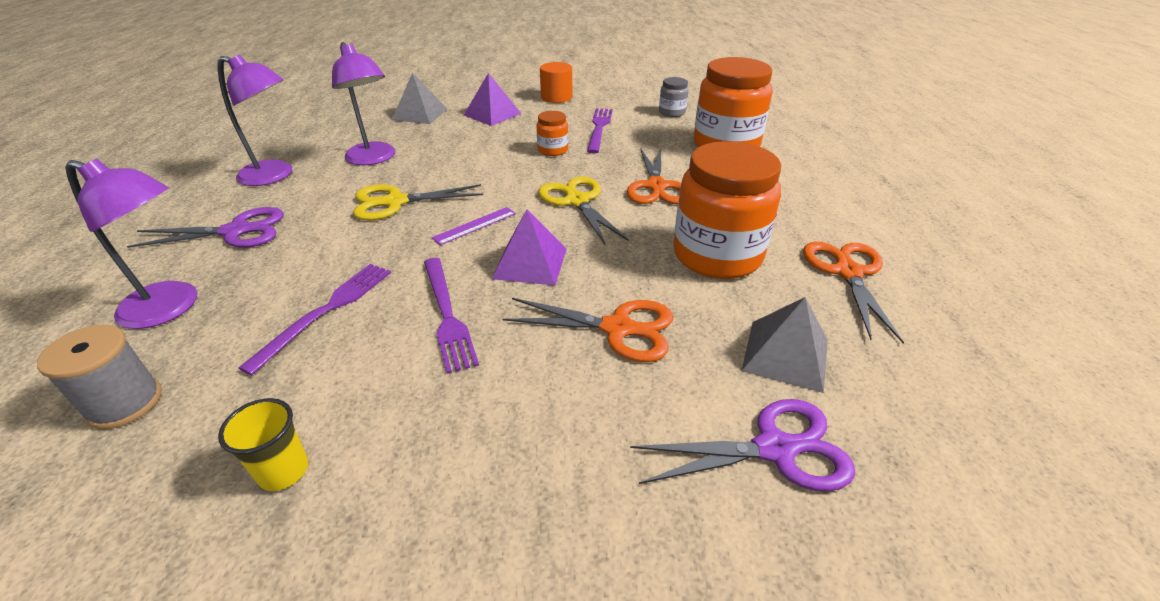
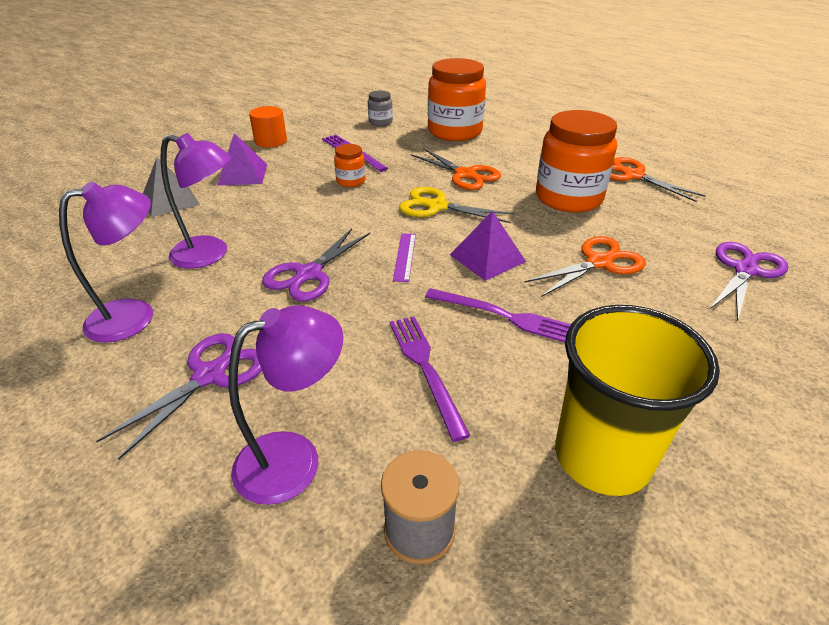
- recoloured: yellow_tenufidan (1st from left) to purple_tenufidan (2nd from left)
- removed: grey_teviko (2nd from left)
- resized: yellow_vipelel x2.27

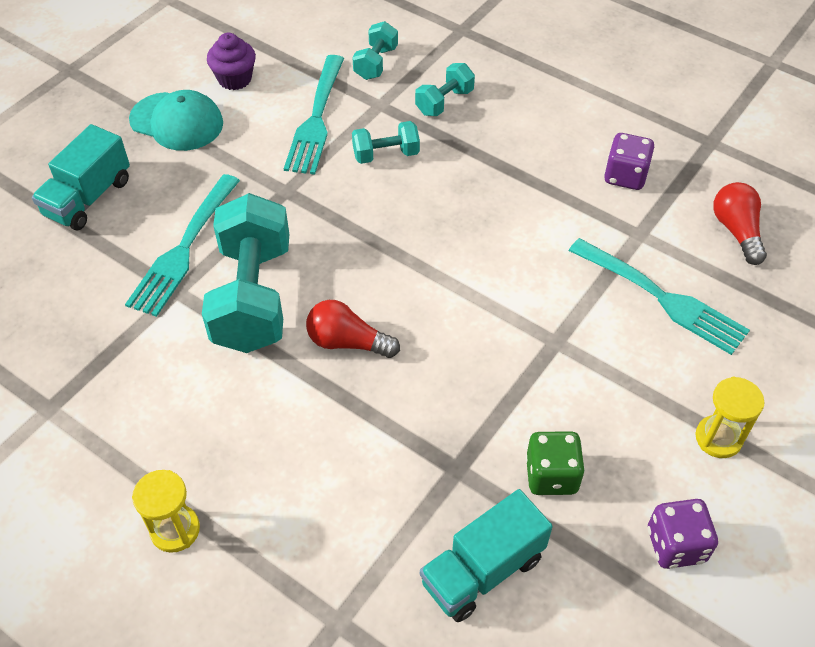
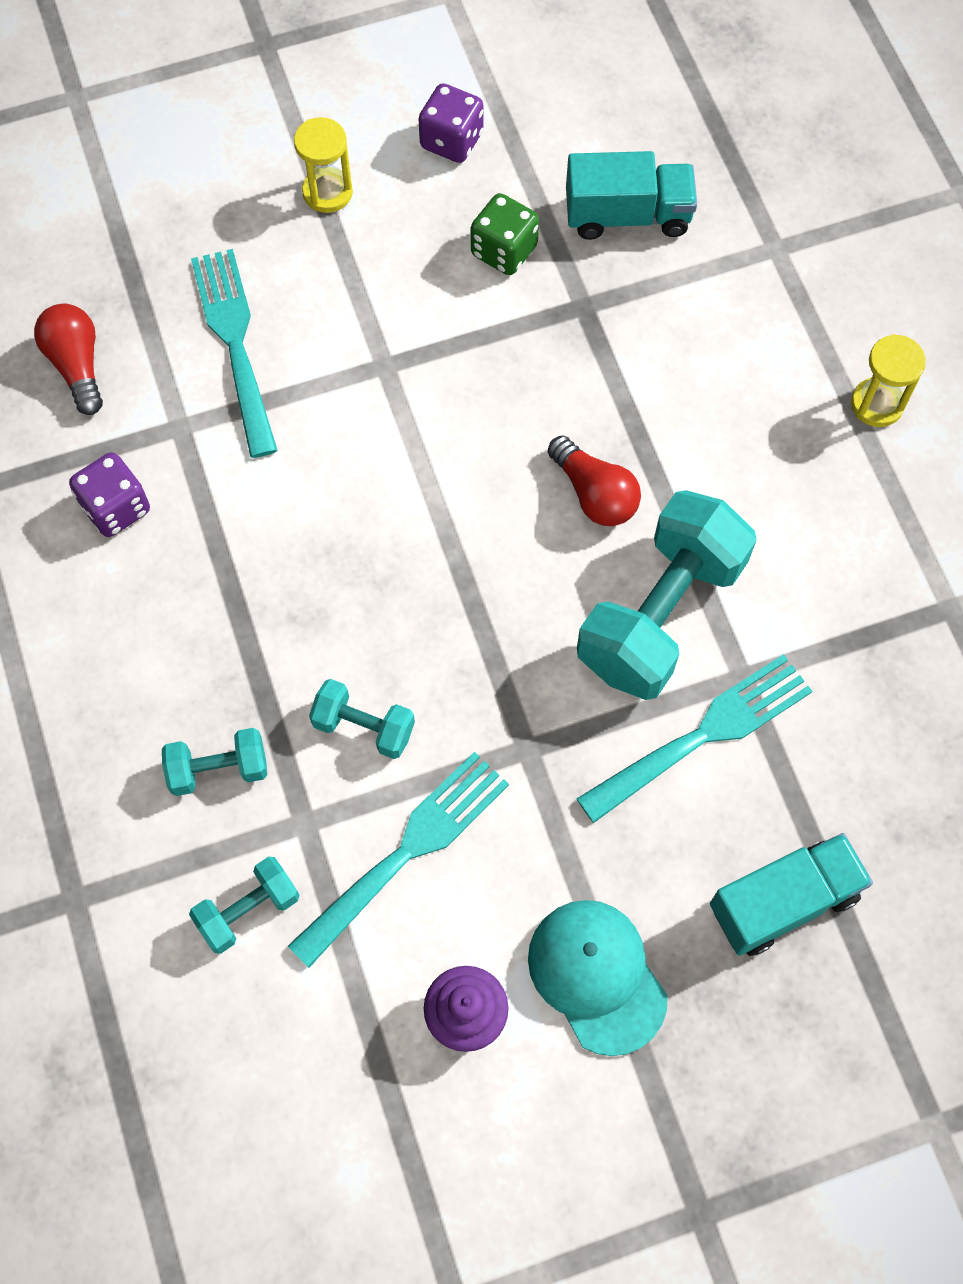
- turned: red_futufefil (2nd from left in the first image) 135 degrees clockwise

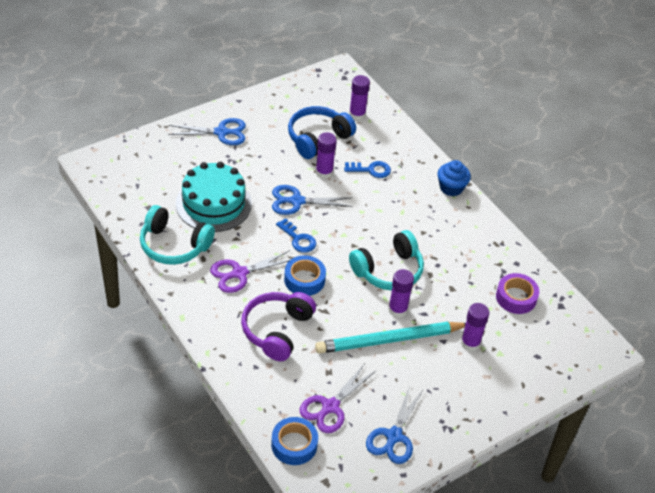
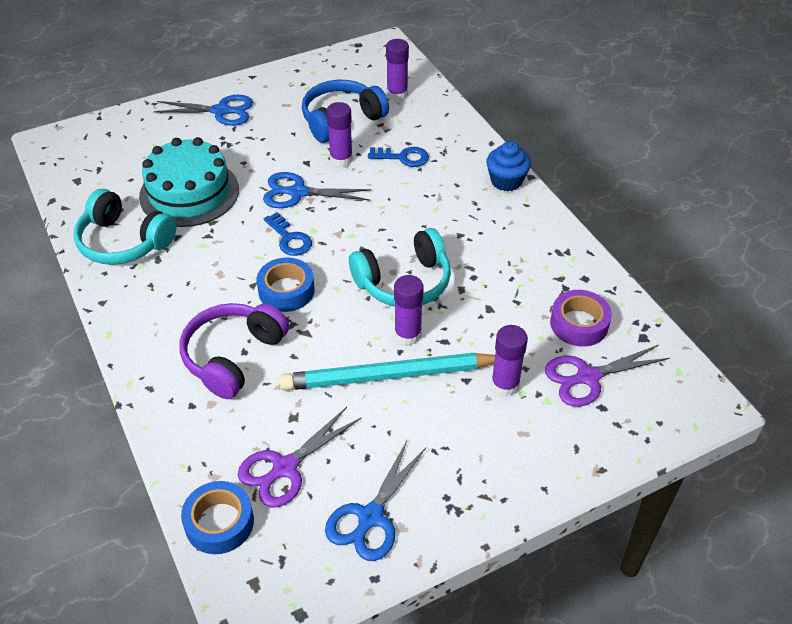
- moved: purple_tenufidan (1st from left in the first image) to purple_tenufidan (2nd from left)

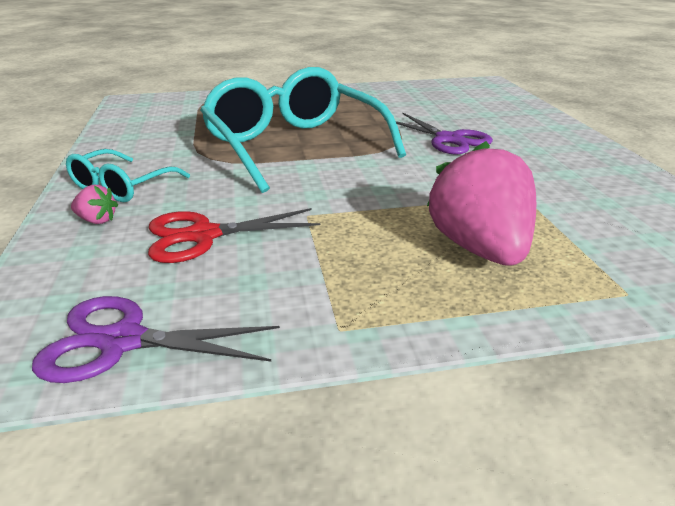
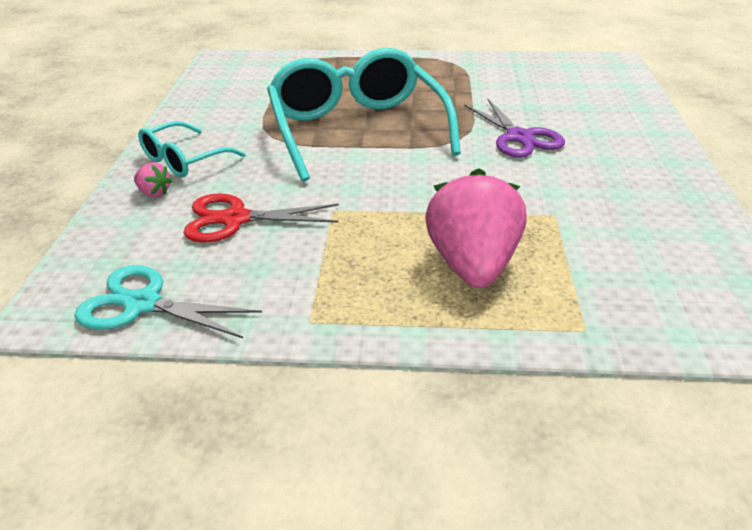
- recoloured: purple_tenufidan (1st from left) to turquoise_tenufidan

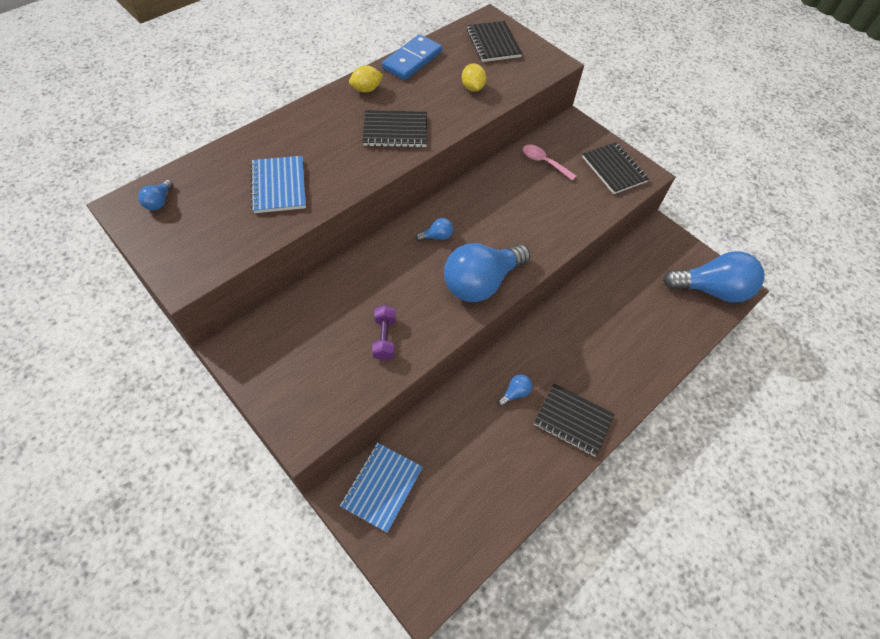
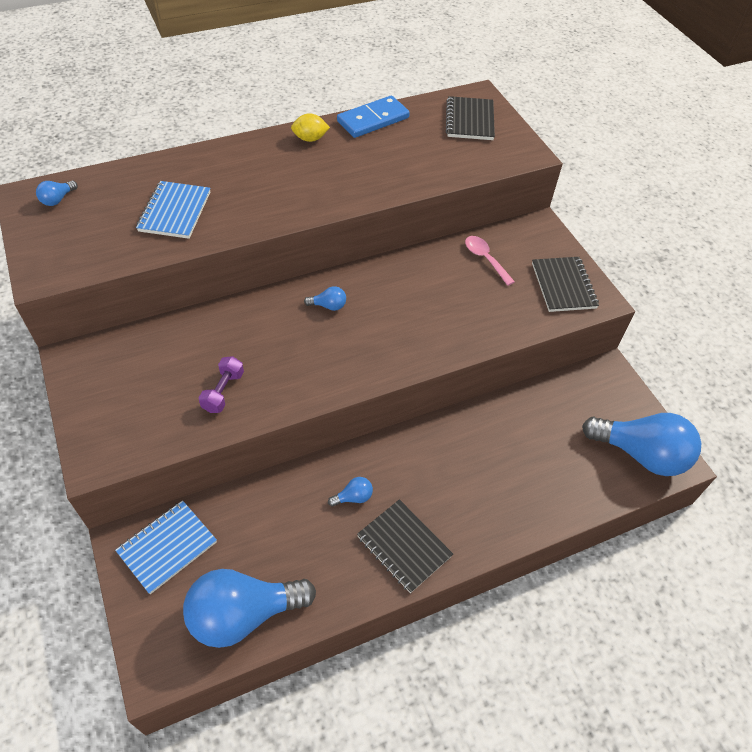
- removed: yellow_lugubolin (2nd from left)
- removed: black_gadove (1st from left)
- moved: blue_futufefil (3rd from left in the first image) to blue_futufefil (2nd from left)

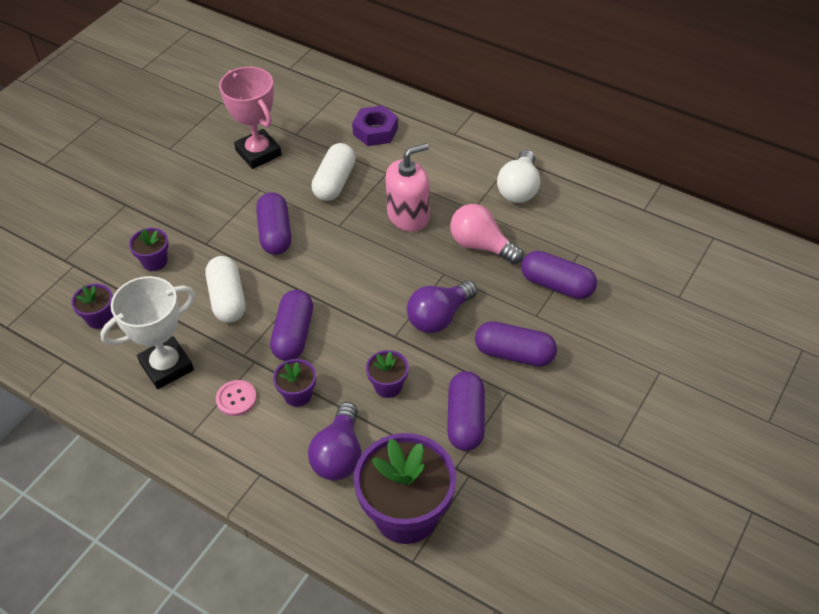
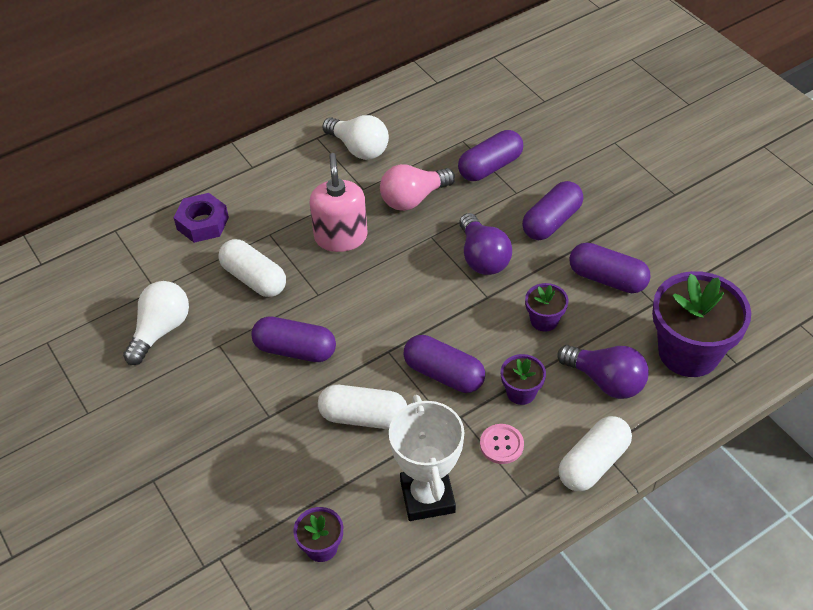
- replaced: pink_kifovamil to white_futufefil (1st from left)
- removed: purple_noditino (2nd from left)
- added: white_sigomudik (3rd from left)

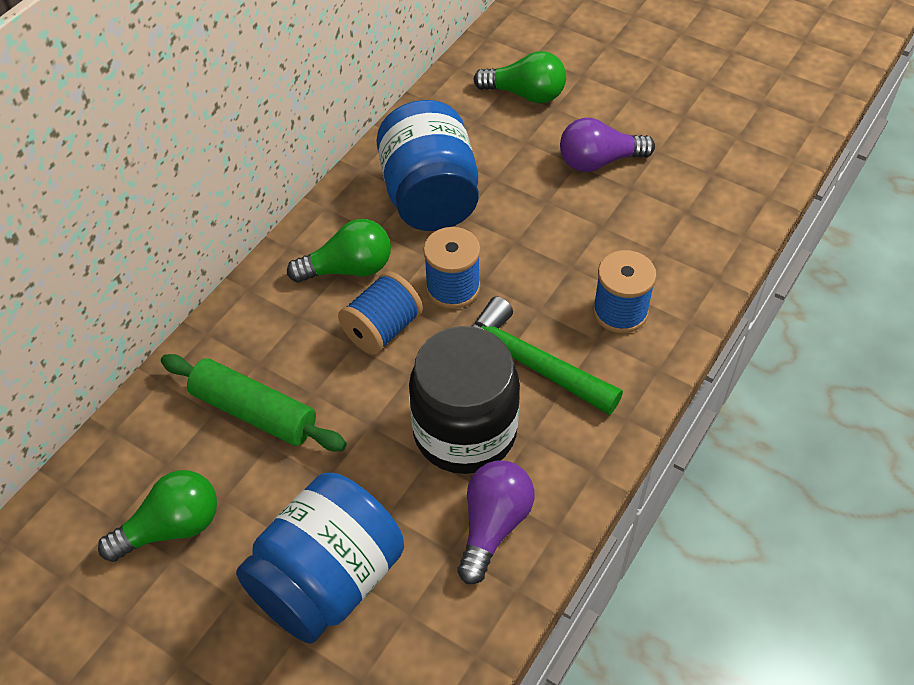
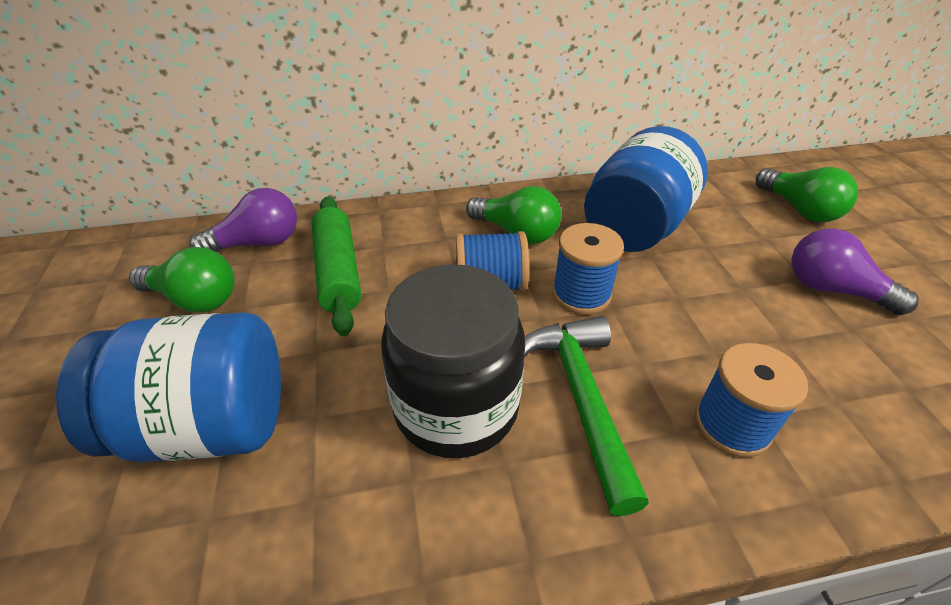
- moved: purple_futufefil (1st from left)

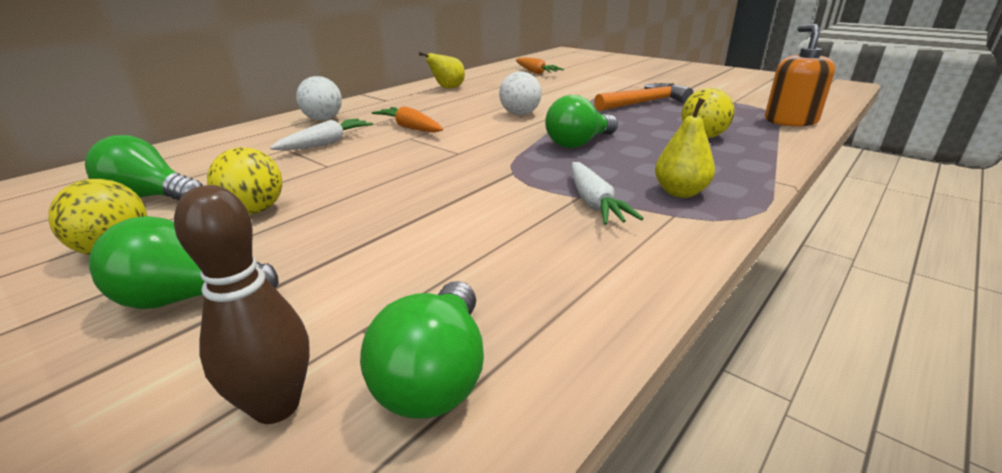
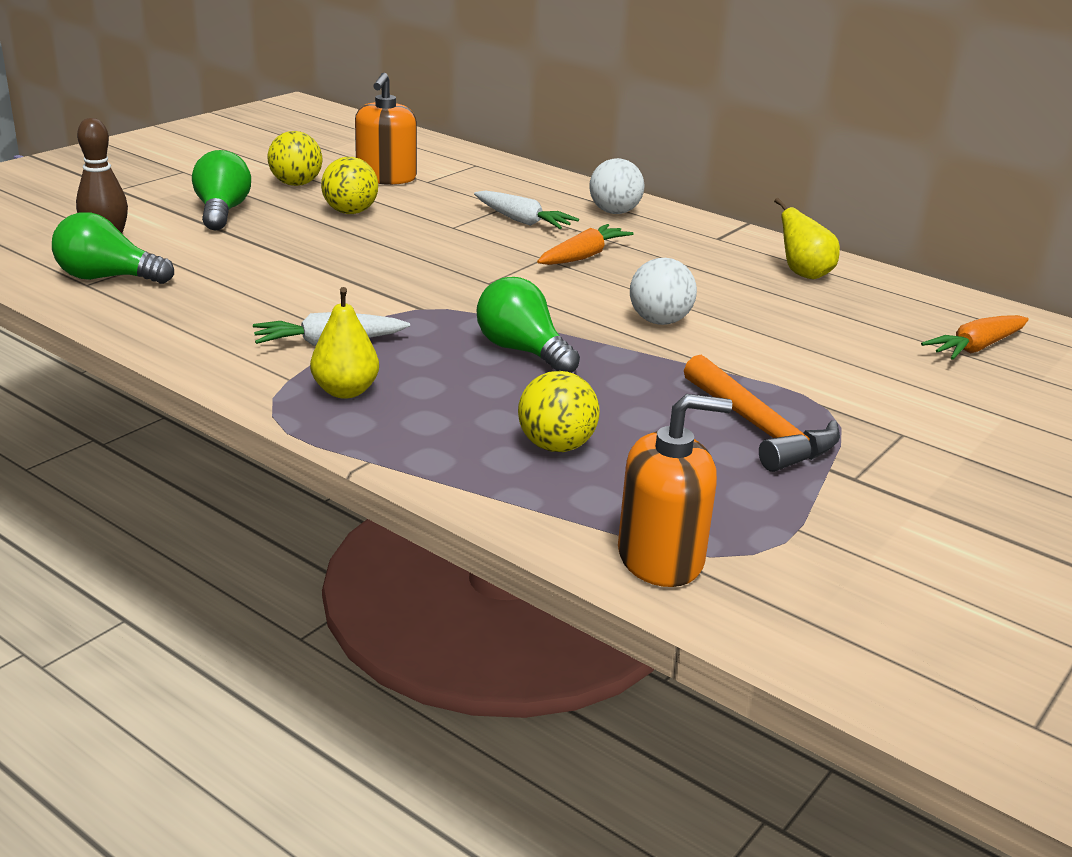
- replaced: green_futufefil (1st from left) to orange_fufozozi (1st from left)

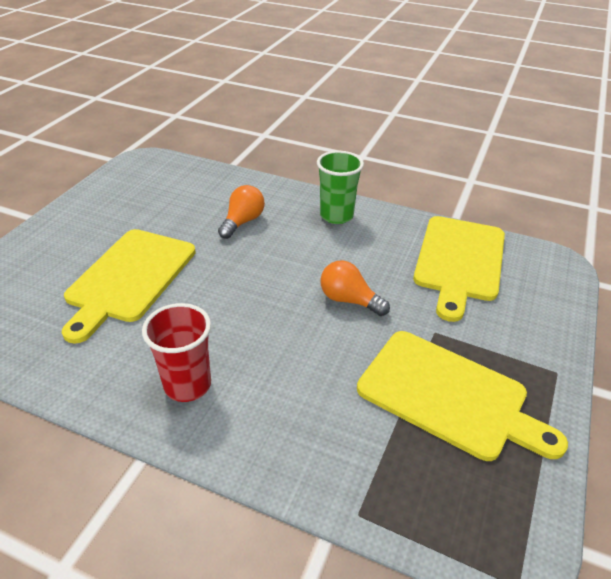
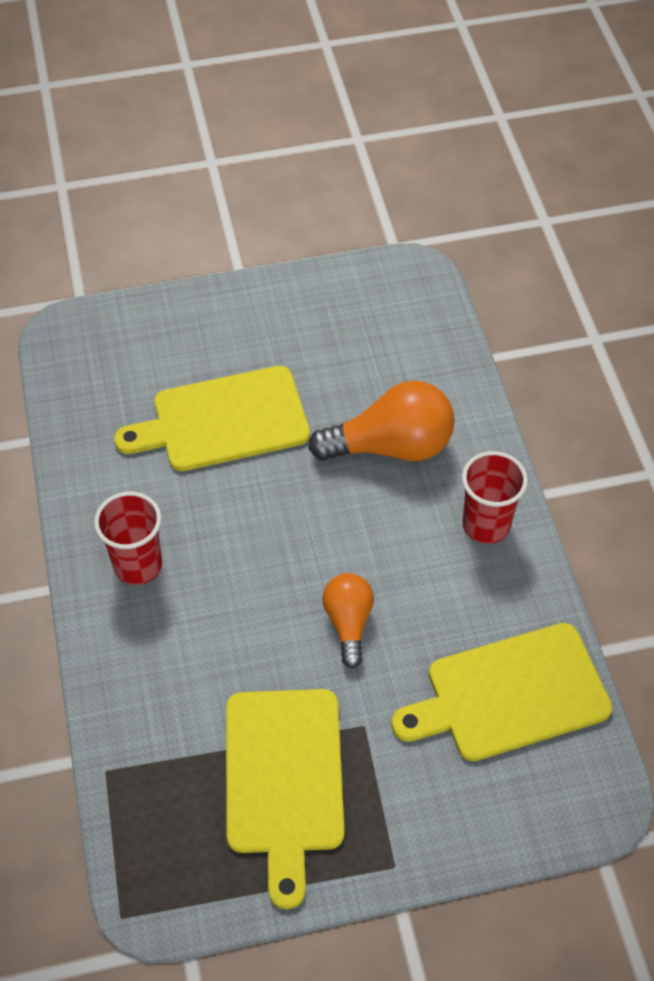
- recoloured: green_vipelel to red_vipelel (2nd from left)
- resized: orange_futufefil (1st from left in the first image) x1.68

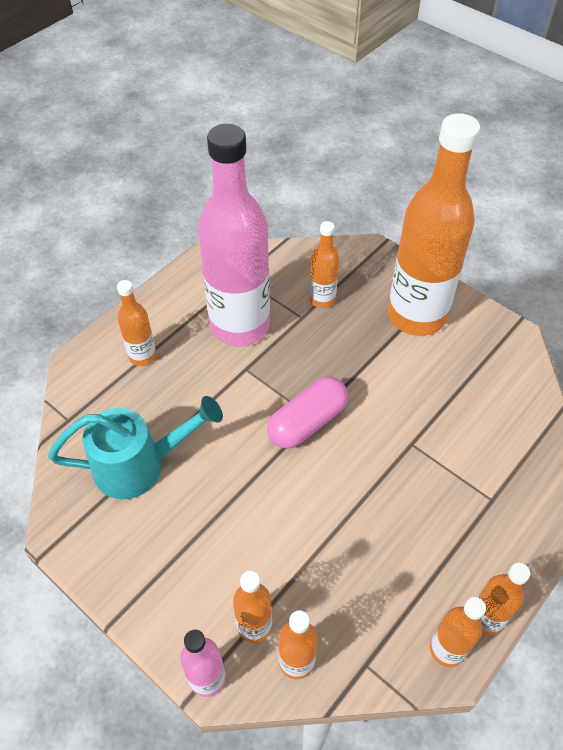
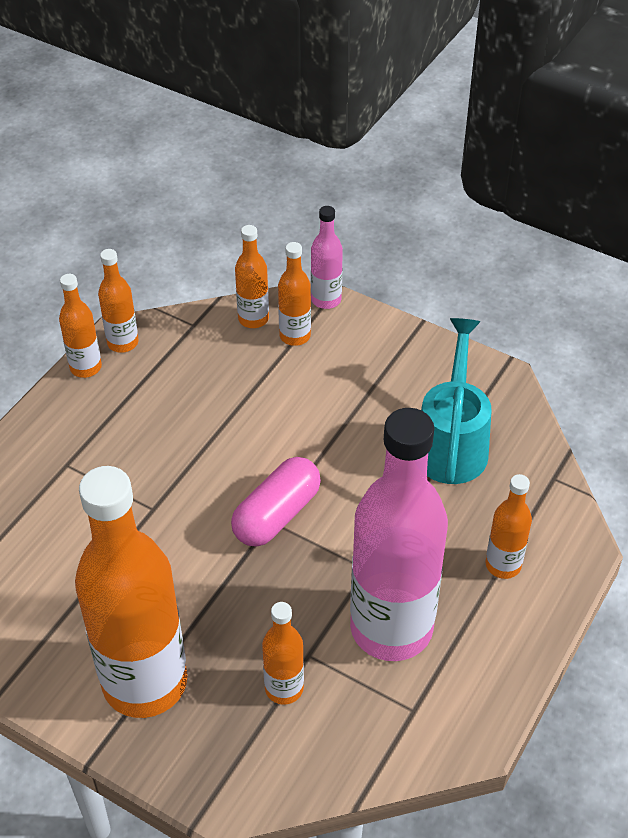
- turned: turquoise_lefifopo 120 degrees clockwise

